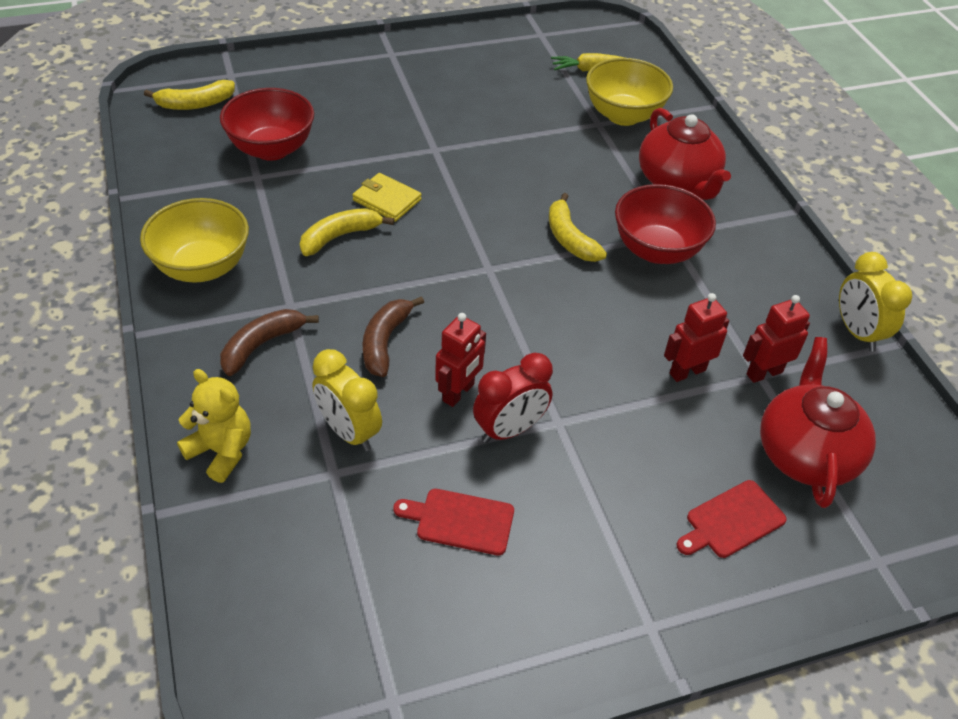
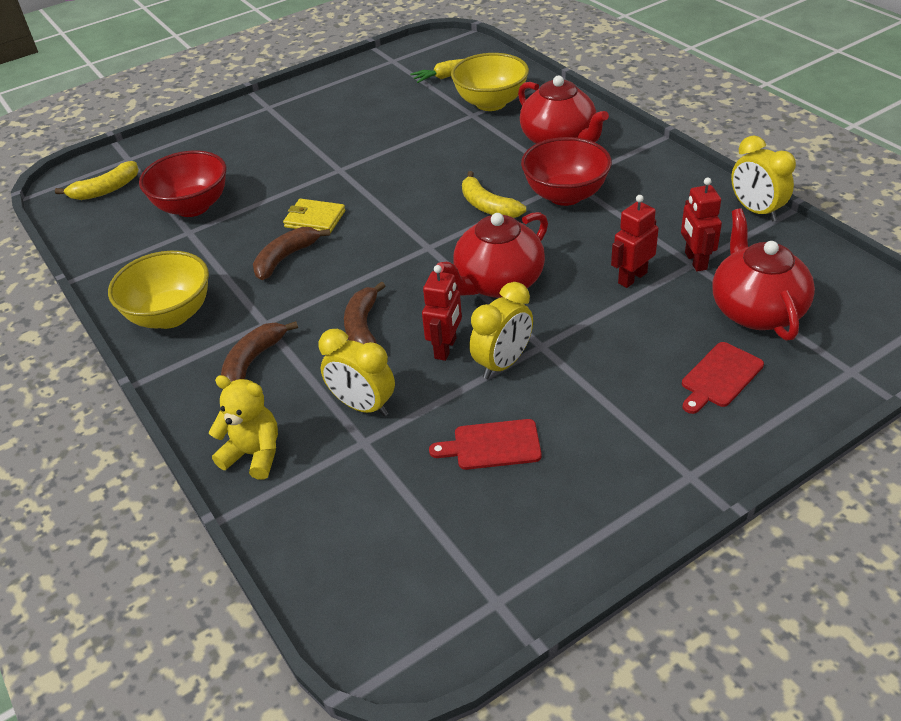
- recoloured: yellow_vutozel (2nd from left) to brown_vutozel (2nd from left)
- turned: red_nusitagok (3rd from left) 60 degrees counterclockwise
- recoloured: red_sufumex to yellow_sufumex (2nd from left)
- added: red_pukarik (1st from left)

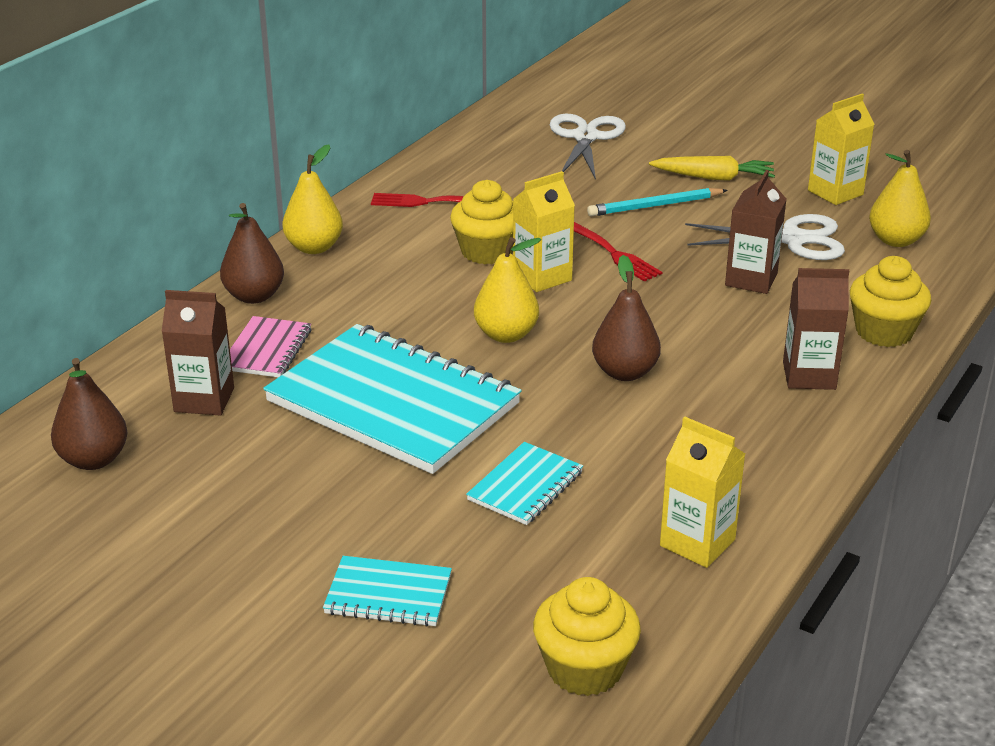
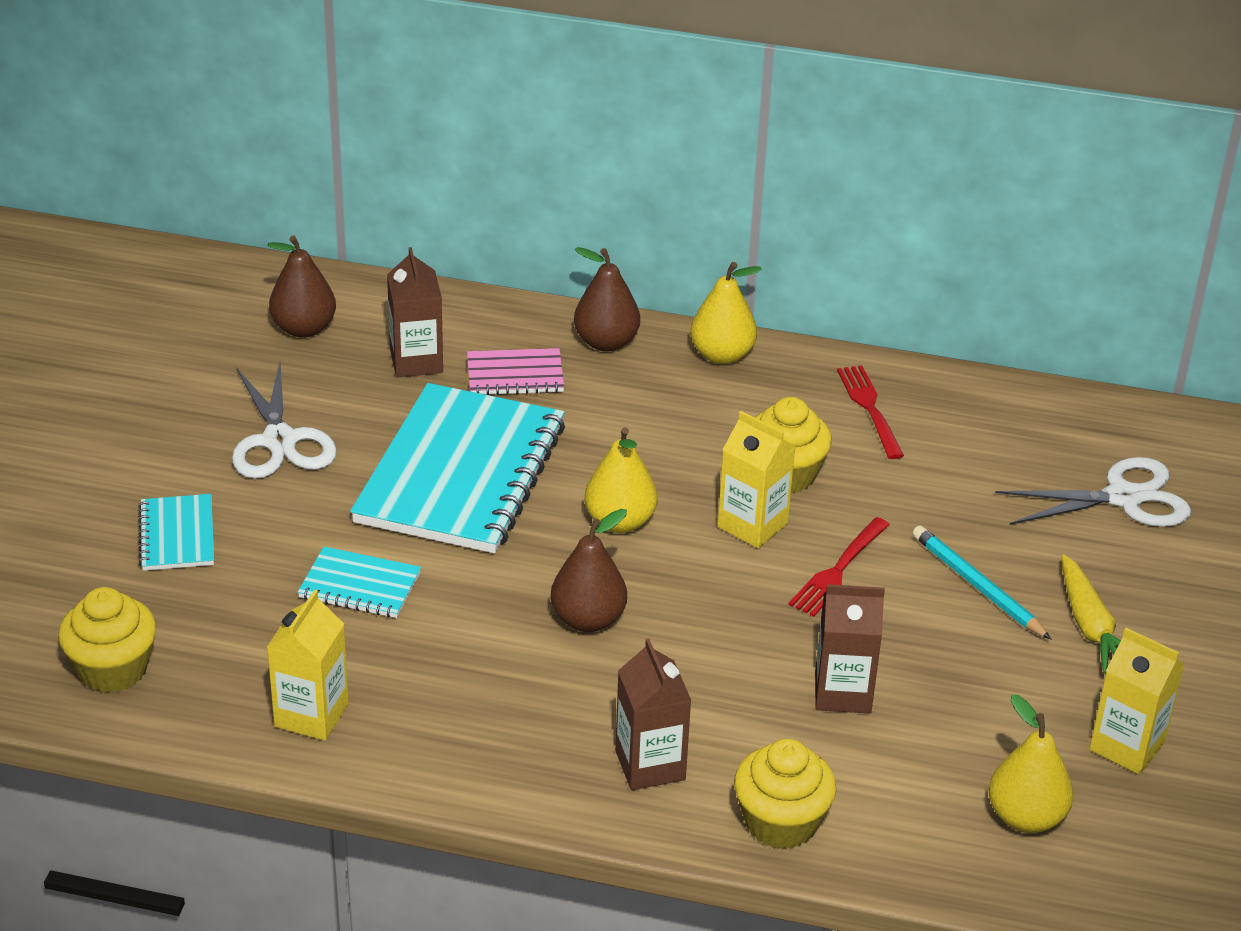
- moved: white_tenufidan (2nd from left in the first image) to white_tenufidan (1st from left)

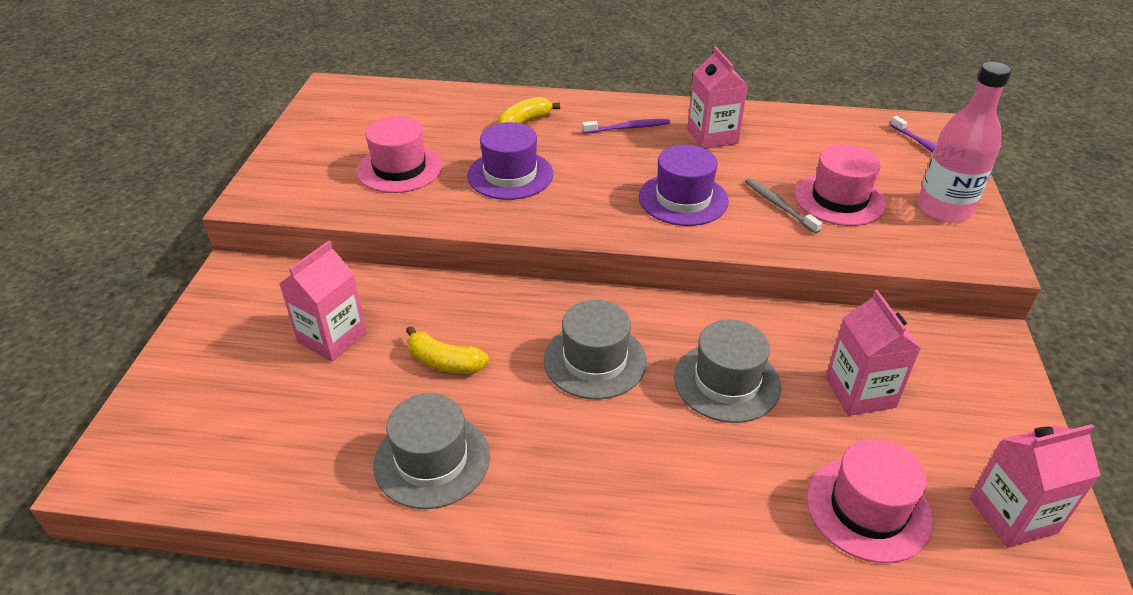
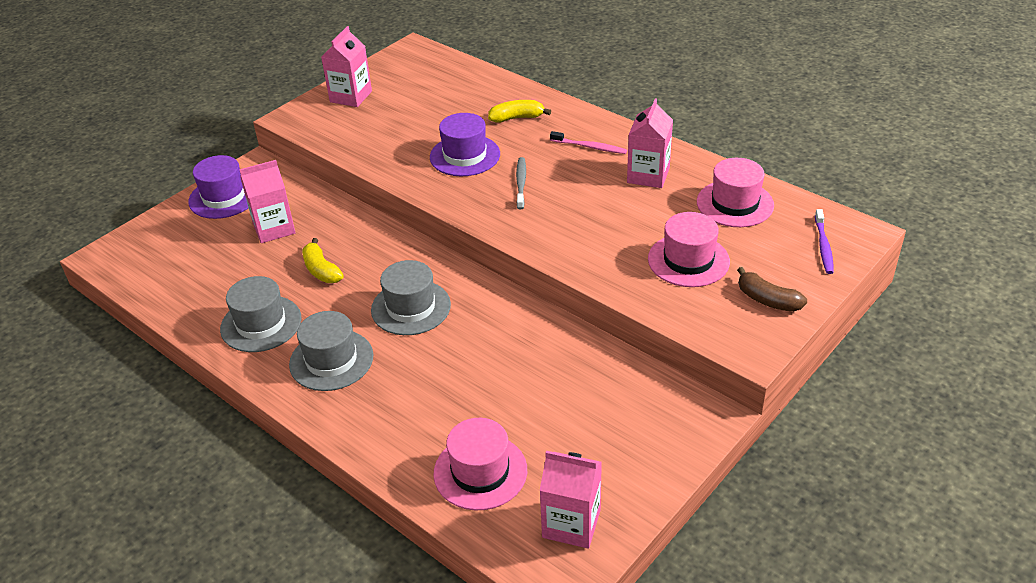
- replaced: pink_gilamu to brown_vutozel
- moved: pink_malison (1st from left in the first image) to pink_malison (3rd from left)
- recoloured: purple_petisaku (1st from left) to pink_petisaku
- moved: purple_malison (2nd from left in the first image) to purple_malison (1st from left)
- moved: grey_petisaku
- moved: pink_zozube (3rd from left in the first image) to pink_zozube (2nd from left)
- moved: grey_malison (3rd from left in the first image) to grey_malison (2nd from left)

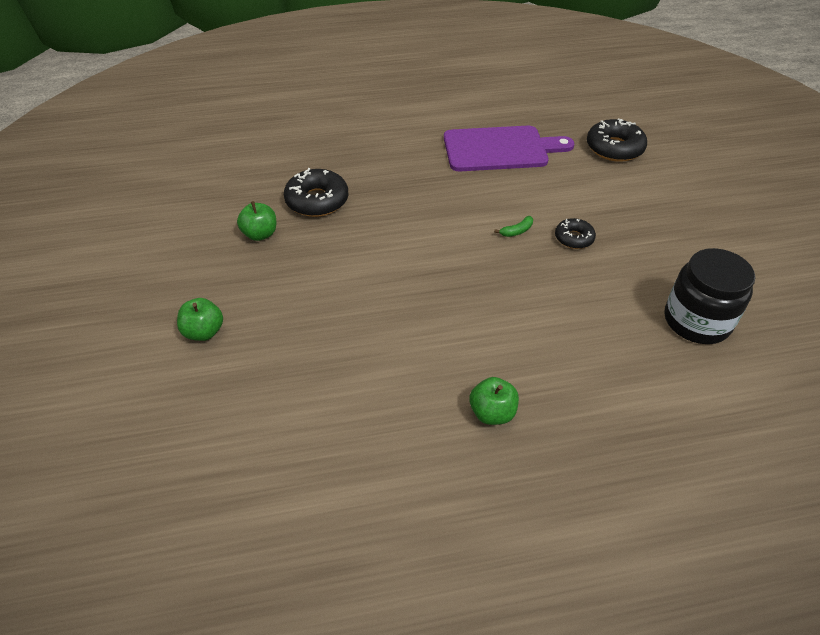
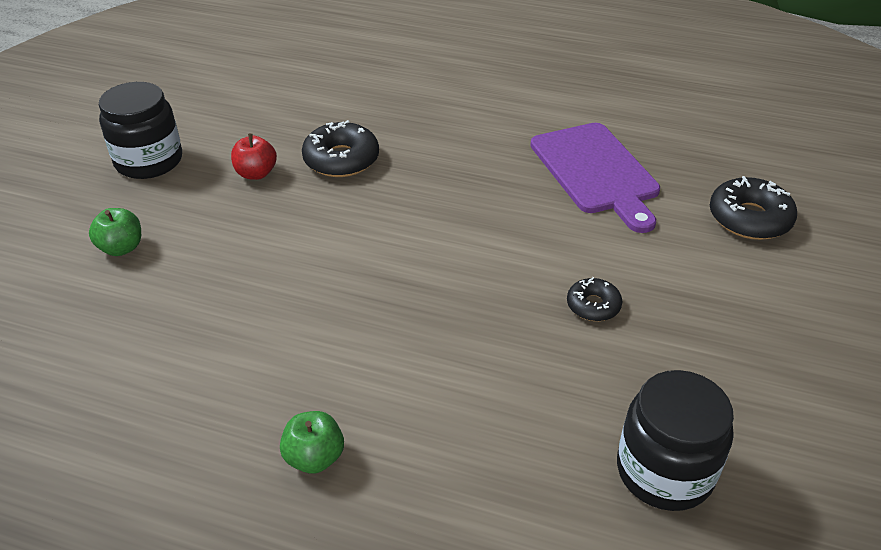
- turned: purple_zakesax 45 degrees clockwise
- recoloured: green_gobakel (2nd from left) to red_gobakel
- removed: green_vutozel
- added: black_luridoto (1st from left)

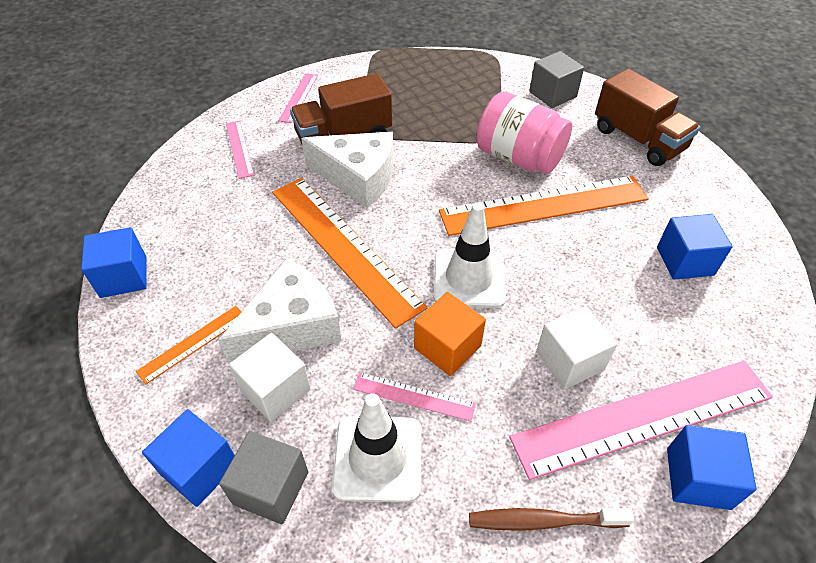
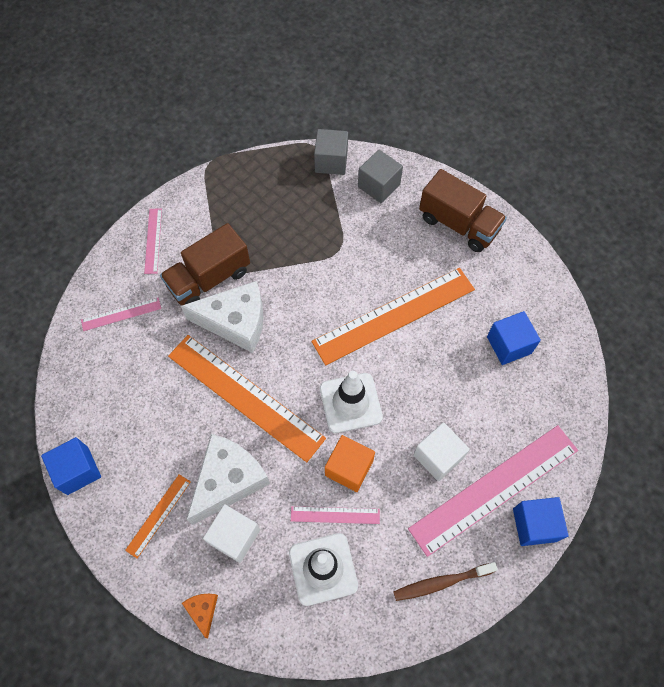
- removed: pink_luridoto
- turned: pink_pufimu (1st from left) 75 degrees counterclockwise
- replaced: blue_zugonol (2nd from left) to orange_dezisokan
- moved: grey_zugonol (1st from left)

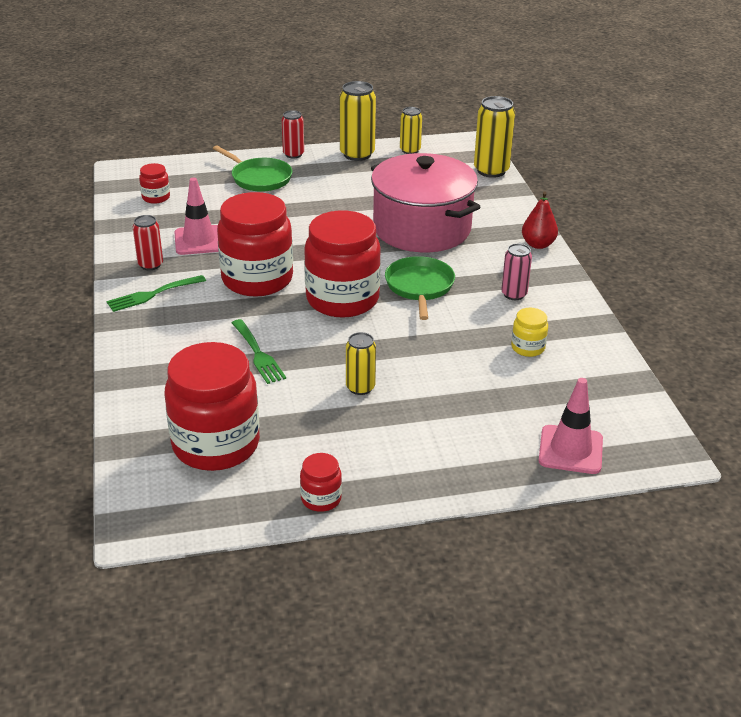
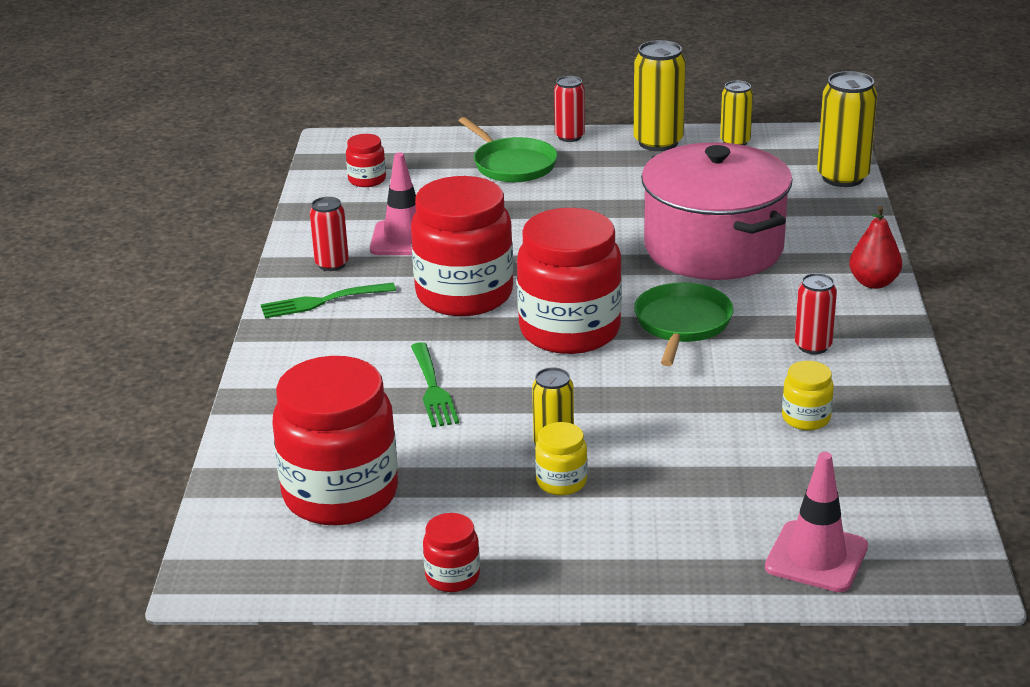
- recoloured: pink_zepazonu to red_zepazonu (3rd from left)
- added: yellow_luridoto (1st from left)

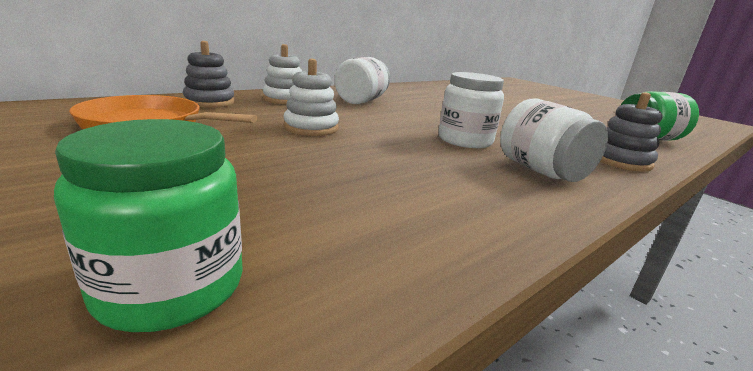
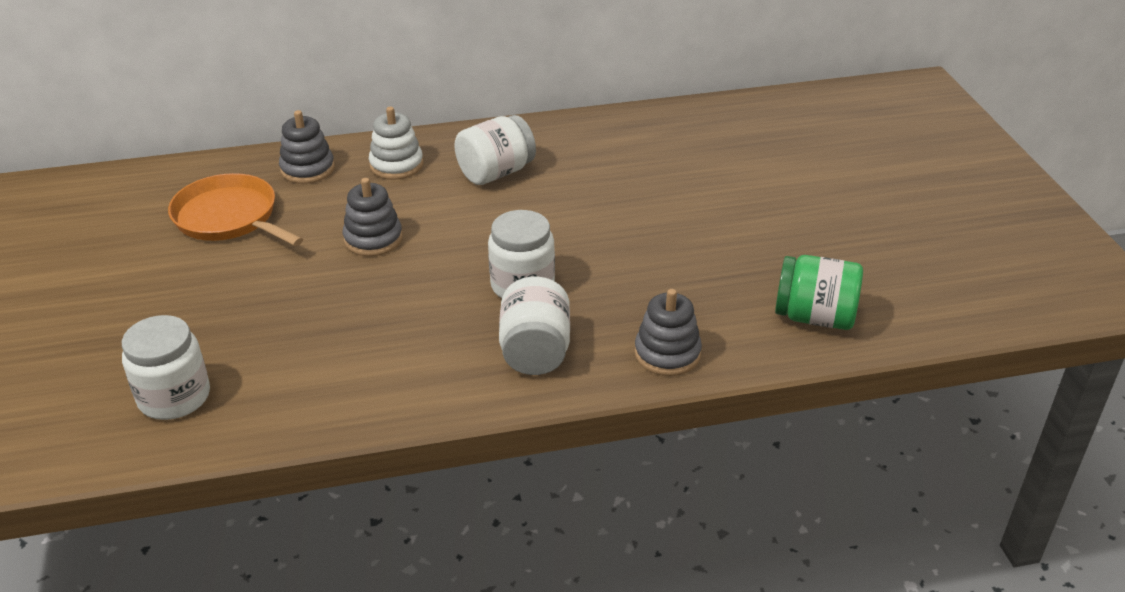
- recoloured: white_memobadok (2nd from left) to grey_memobadok (2nd from left)
- recoloured: green_luridoto (1st from left) to white_luridoto (1st from left)

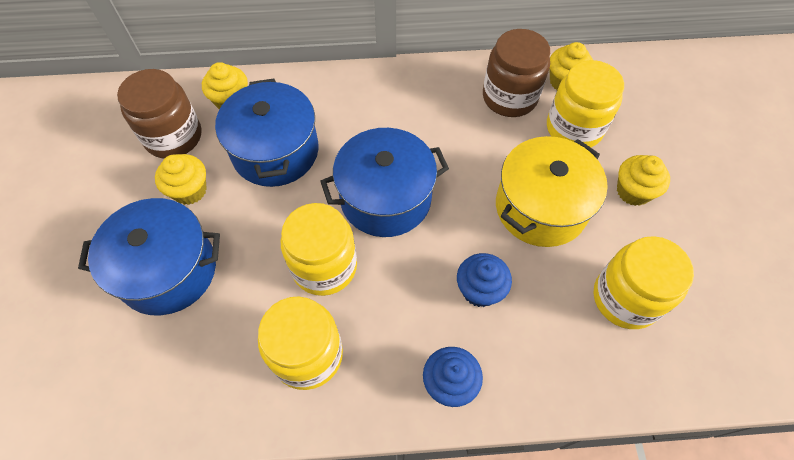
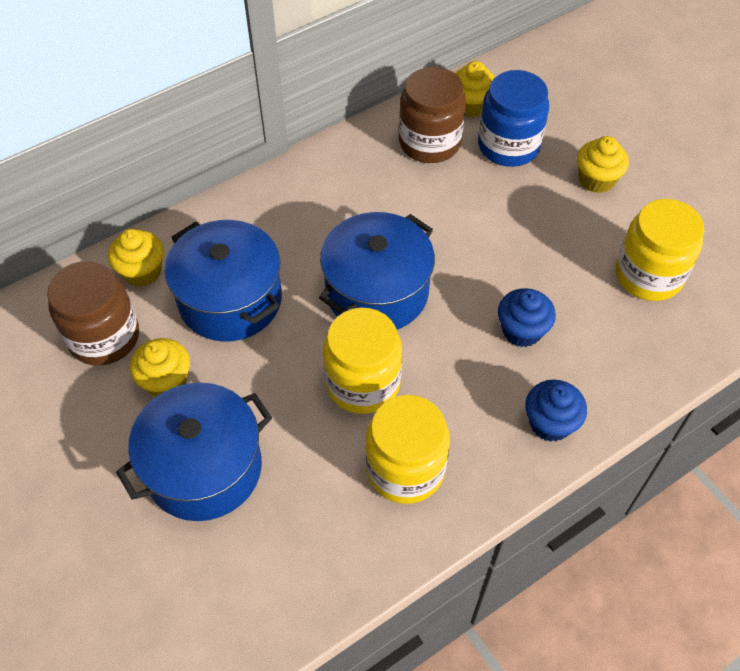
- recoloured: yellow_luridoto (3rd from left) to blue_luridoto
- removed: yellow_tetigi

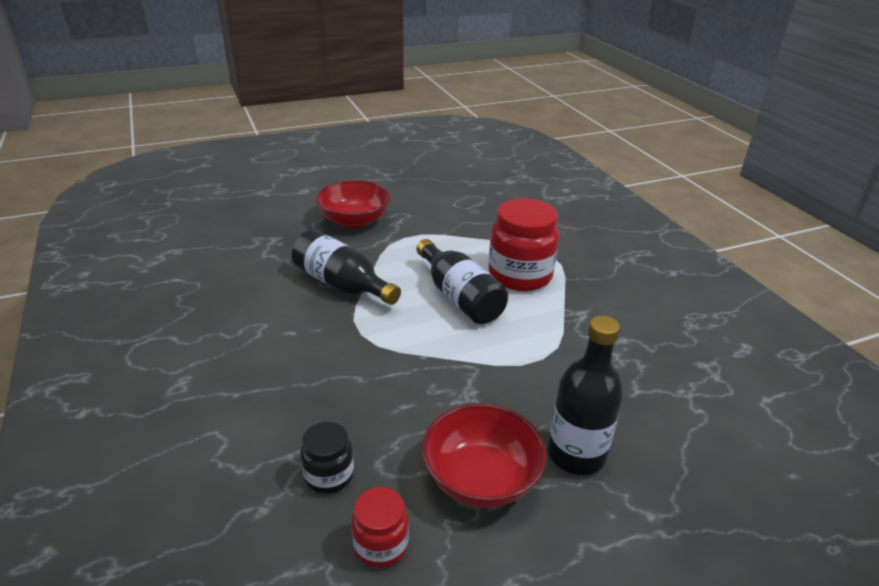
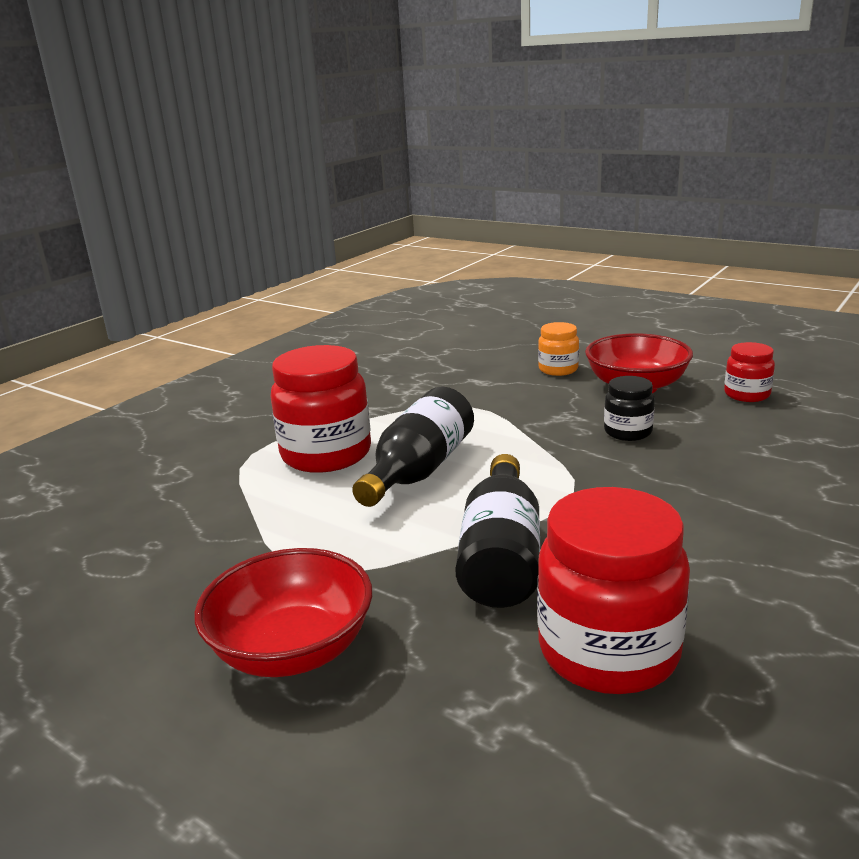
- replaced: black_gilamu (3rd from left) to orange_luridoto
- moved: black_luridoto
- added: red_luridoto (2nd from left)

